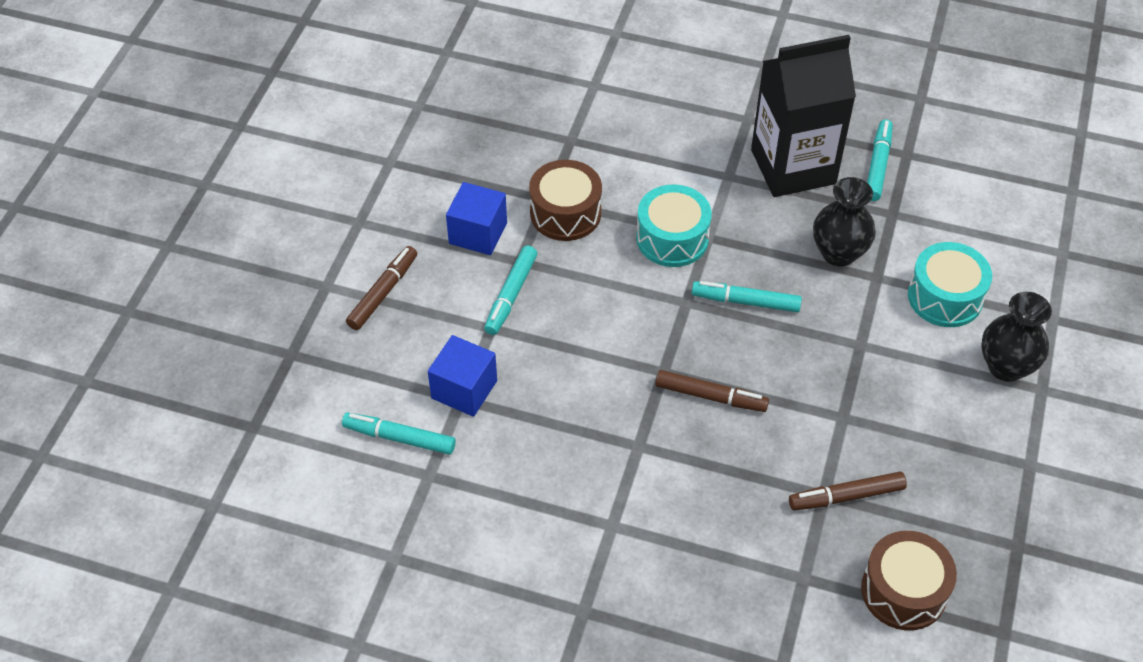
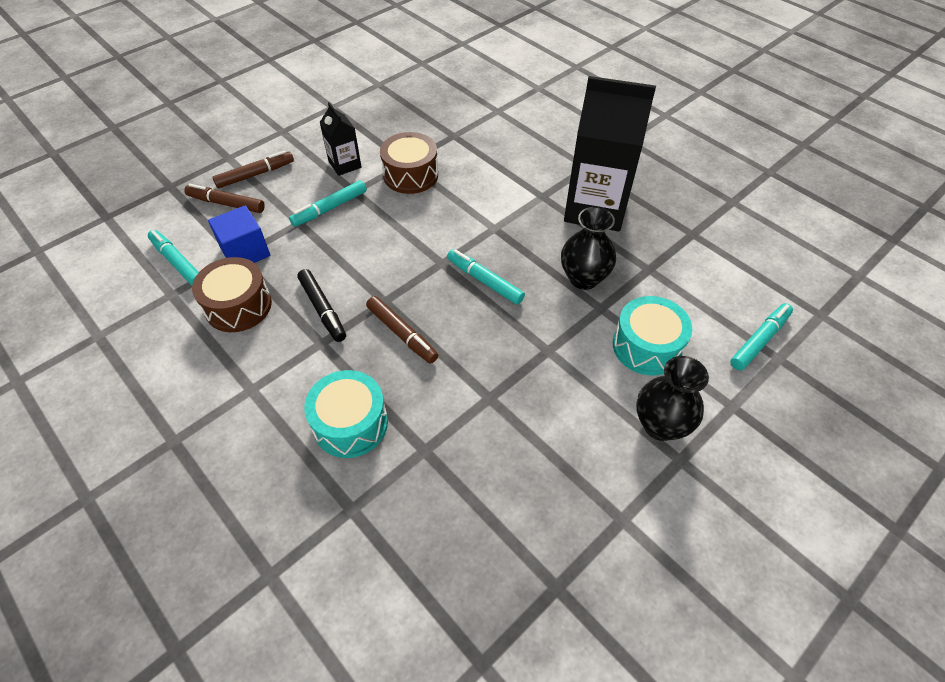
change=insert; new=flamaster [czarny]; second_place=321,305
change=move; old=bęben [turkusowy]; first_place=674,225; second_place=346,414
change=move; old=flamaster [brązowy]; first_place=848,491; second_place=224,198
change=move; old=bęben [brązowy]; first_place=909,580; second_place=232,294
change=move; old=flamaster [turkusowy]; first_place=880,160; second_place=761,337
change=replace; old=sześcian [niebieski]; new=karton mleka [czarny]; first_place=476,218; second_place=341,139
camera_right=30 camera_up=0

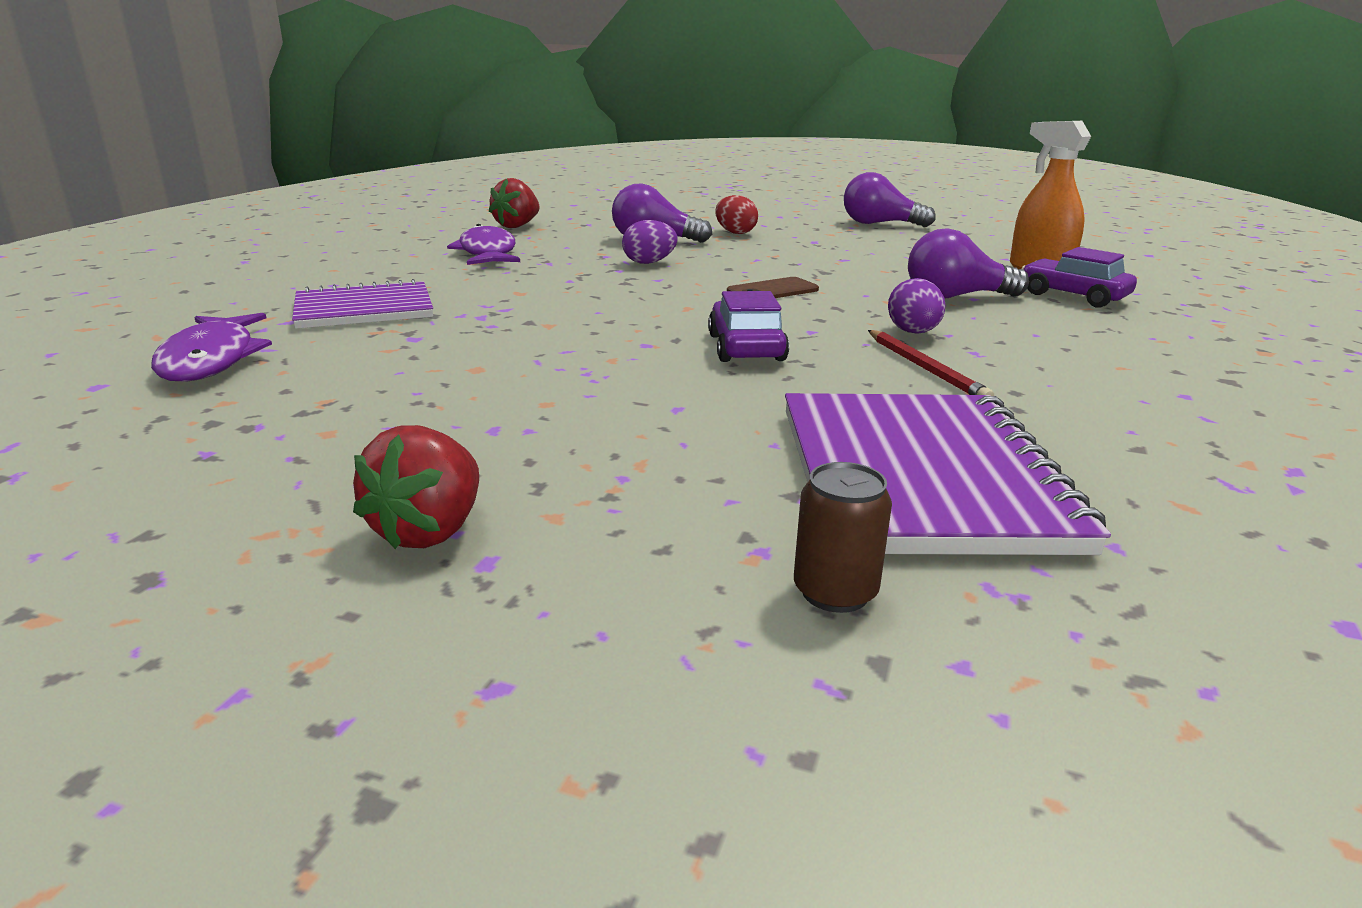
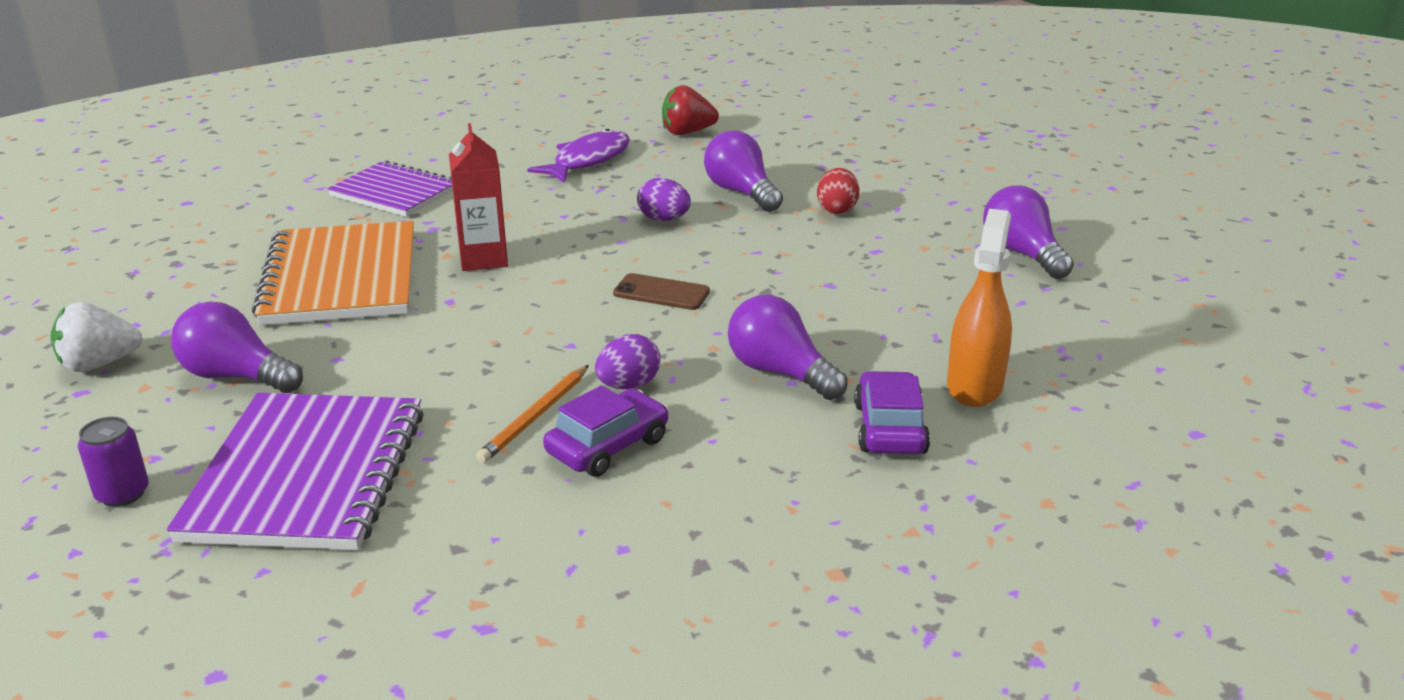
change=delete; old=ryba [fioletowy]; first_place=211,347
change=insert; new=żarówka [fioletowy]; second_place=237,347
change=insert; new=zeszyt [pomarańczowy]; second_place=333,273
change=insert; new=karton mleka [czerwony]; second_place=478,197
change=move; old=samochód [fioletowy]; first_place=748,326; second_place=605,431
change=recolor; old=truskawka [czerwony]; new=truskawka [biały]; first_place=416,487; second_place=96,337
change=recolor; old=puszka [brązowy]; new=puszka [fioletowy]; first_place=843,537; second_place=113,462
change=recolor; old=ołówek [czerwony]; new=ołówek [pomarańczowy]; first_place=931,363; second_place=532,414
change=rotate; old=zeszyt [fioletowy]; first_place=948,474; second_place=295,471; degrees=-45
camera_right=50 camera_up=5

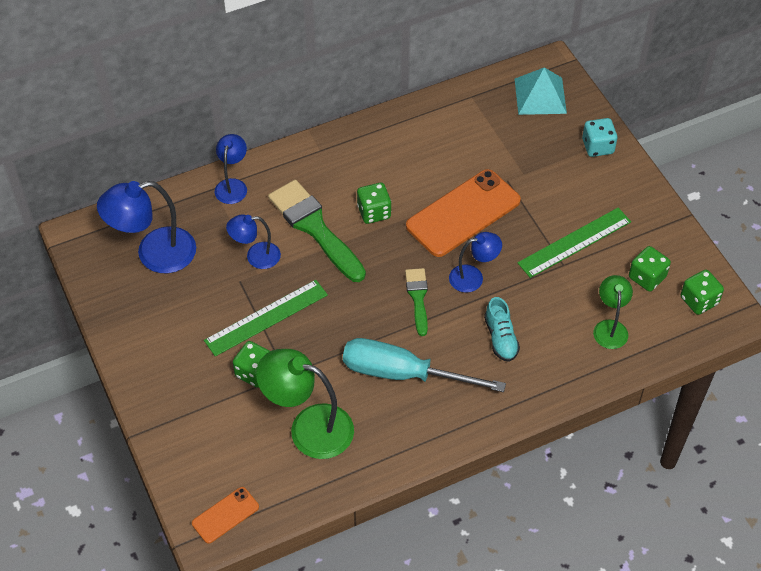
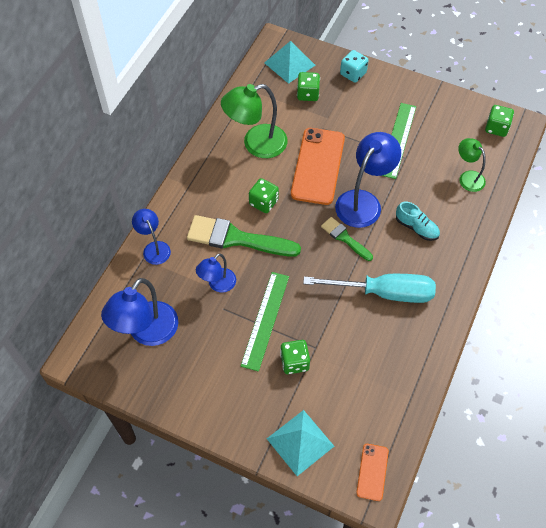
change=insert; new=piramida [turkusowy]; second_place=300,443
change=move; old=lampka [zielony]; first_place=305,404; second_place=254,121
change=move; old=kostka do gry [zielony]; first_place=650,268; second_place=308,86
change=rotate; old=śrubokręt [turkusowy]; first_place=424,365; second_place=369,288; degrees=-150
change=resize; old=lampka [niebieski]; first_place=475,262; second_place=368,180; factor=1.72
camera_right=-40 camera_up=5

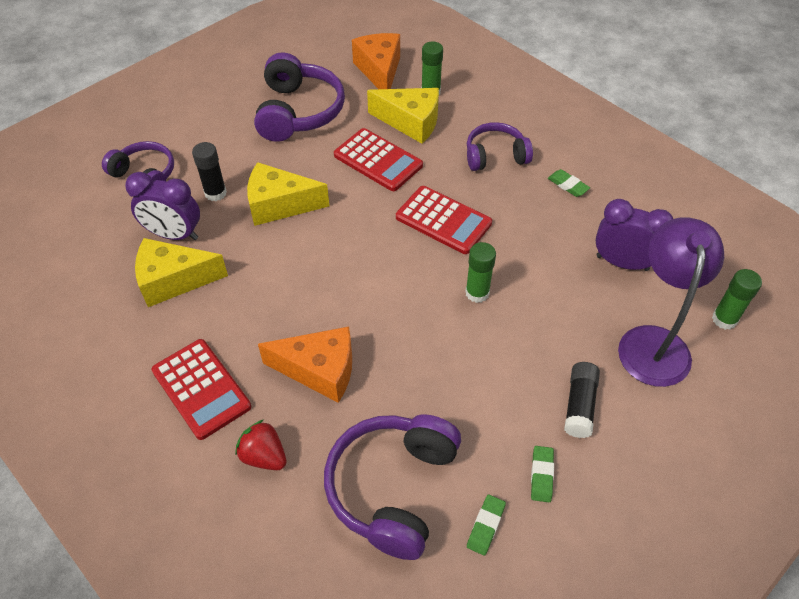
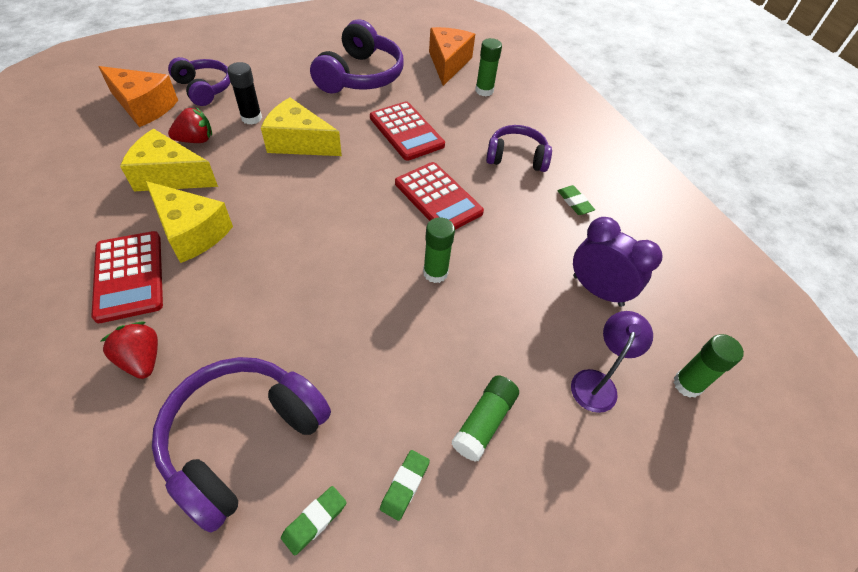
change=move; old=ser [pomarańczowy]; first_place=305,364; second_place=138,96
change=move; old=ser [żółty]; first_place=403,116; second_place=189,222
change=replace; old=budzik [fioletowy]; new=truskawka [czerwony]; first_place=162,206; second_place=190,125
change=recolor; old=klej w sztyfcie [czarny]; new=klej w sztyfcie [zielony]; first_place=582,400; second_place=485,418
change=resize; old=lampka [fioletowy]; first_place=671,302; second_place=612,362; factor=0.57
camera_right=15 camera_up=0

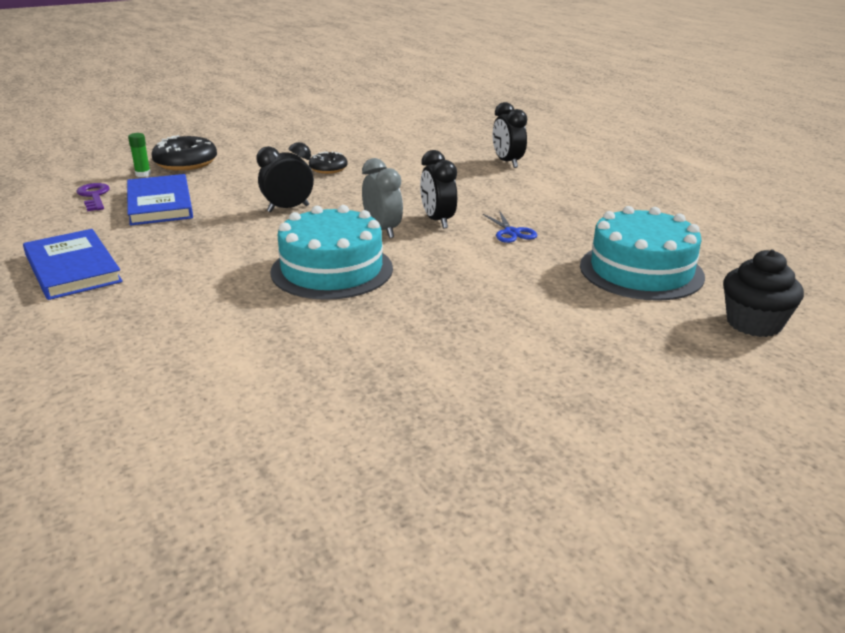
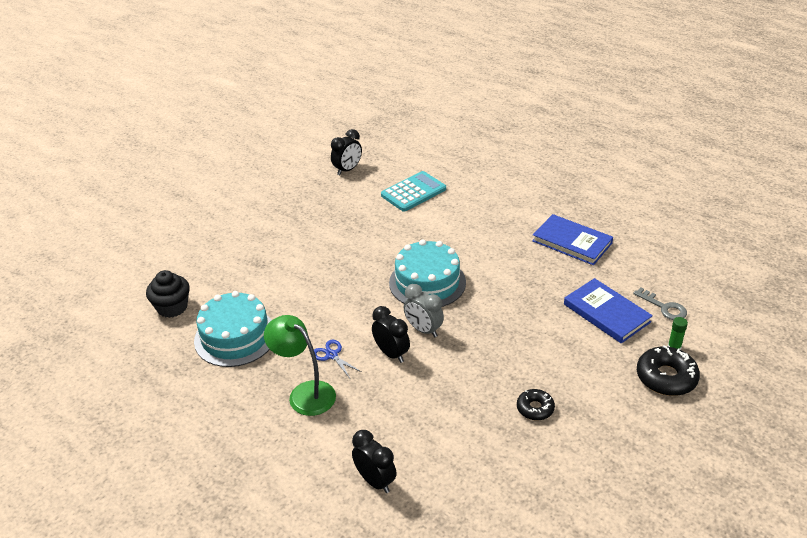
change=insert; new=lampka [zielony]; second_place=300,365
change=insert; new=kalkulator [turkusowy]; second_place=413,191
change=move; old=budzik [czarny]; first_place=285,177; second_place=346,152
change=recolor; old=klucz [fioletowy]; new=klucz [szary]; first_place=93,197; second_place=660,303
camera_right=160 camera_up=10

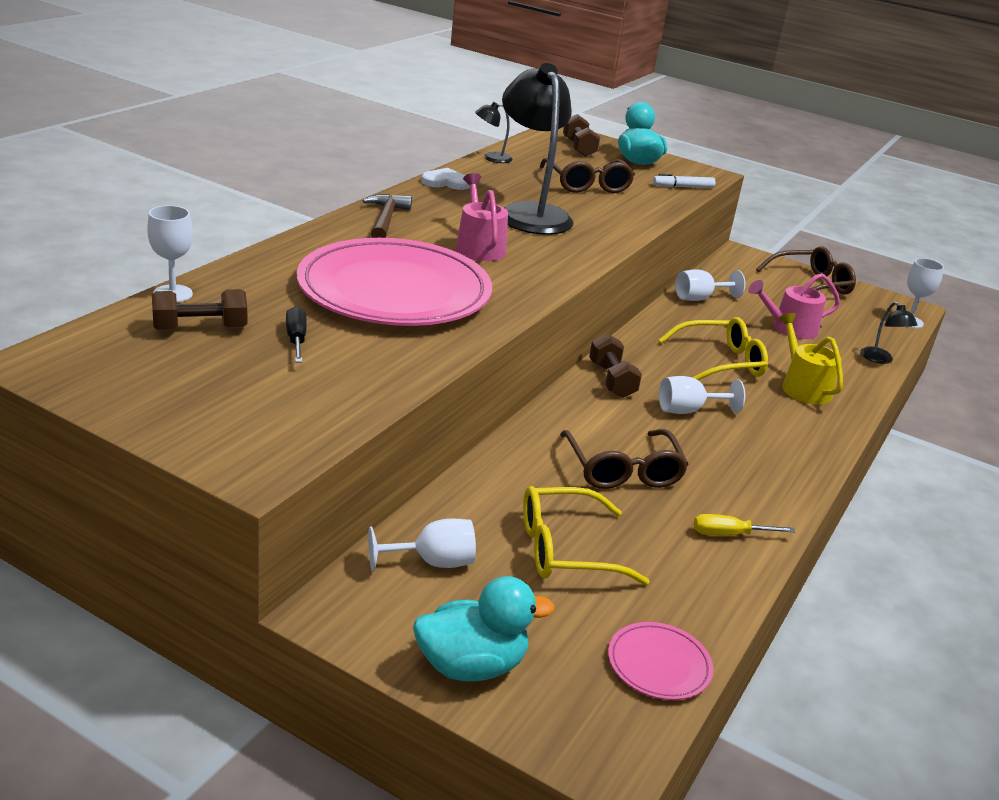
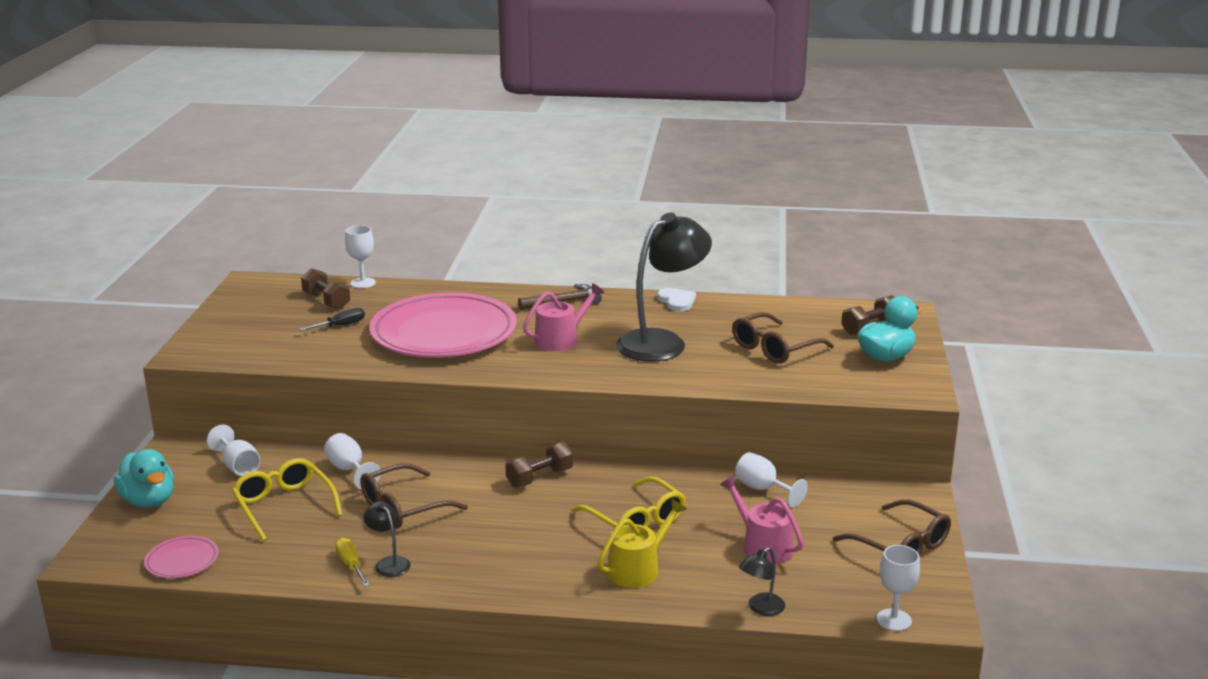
change=delete; old=flamaster [biały]; first_place=684,181
change=move; old=lampka [czarny]; first_place=494,132; second_place=387,539
change=move; old=kielich [biały]; first_place=702,395; second_place=352,461
camera_right=70 camera_up=-5

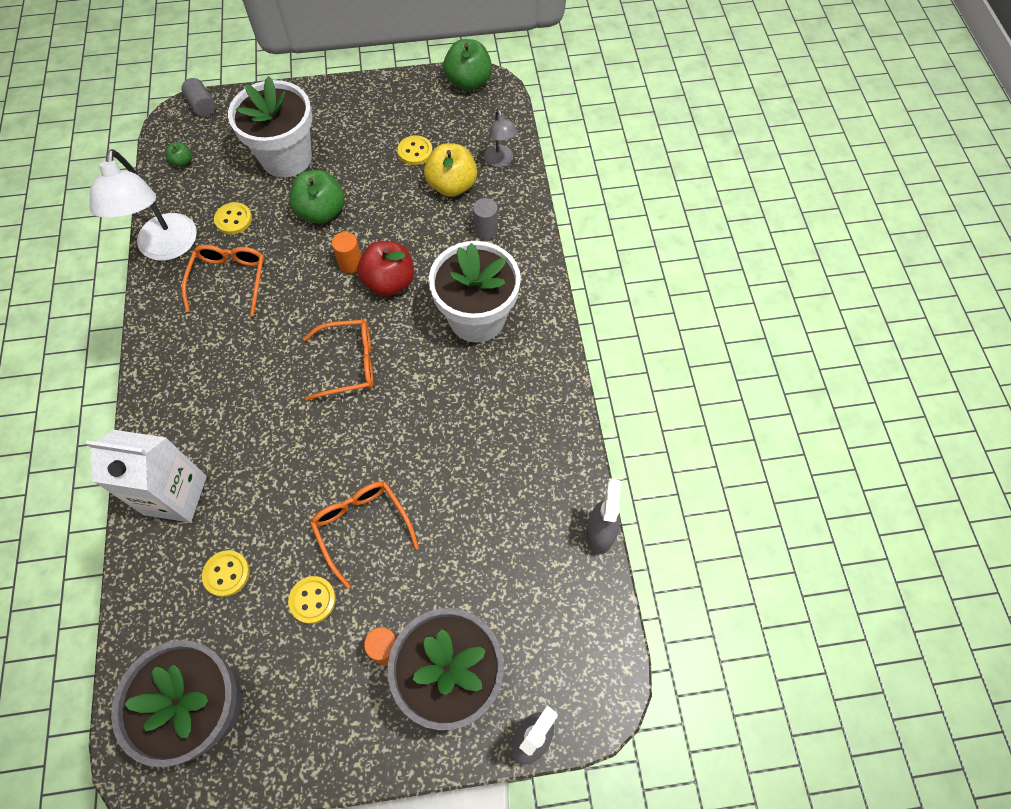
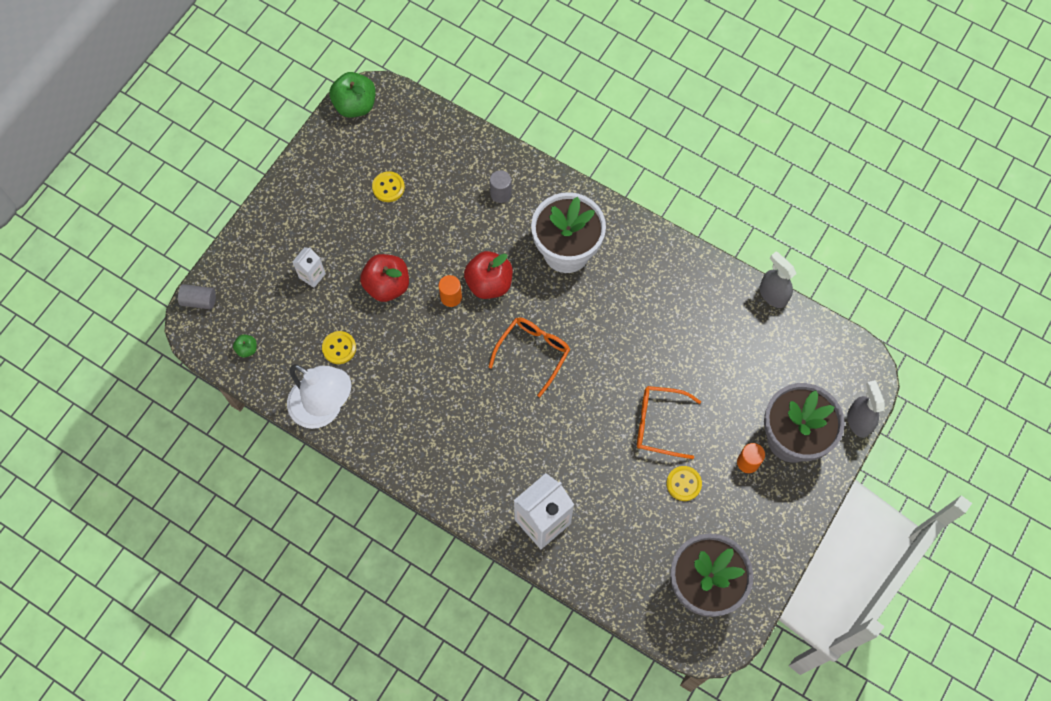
change=delete; old=okulary [pomarańczowy]; first_place=223,280
change=delete; old=guzik [żółty]; first_place=226,573
change=delete; old=jabłko [żółty]; first_place=450,170
change=delete; old=lampka [szary]; first_place=501,138
change=replace; old=doniczka [biały]; new=karton mleka [biały]; first_place=270,127; second_place=309,267
change=recolor; old=jabłko [zielony]; new=jabłko [czerwony]; first_place=316,197; second_place=384,278
camera_right=-50 camera_up=5

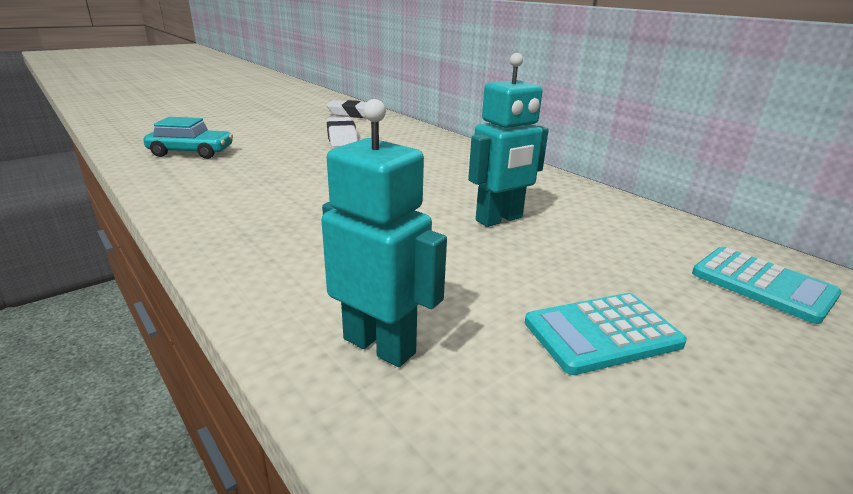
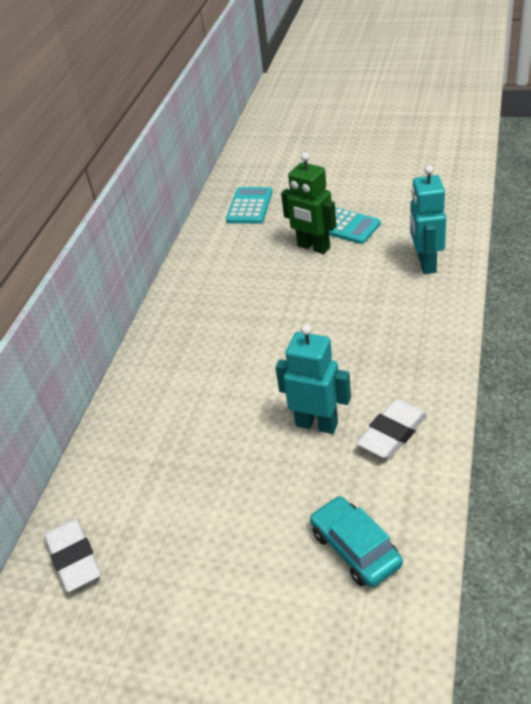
change=insert; new=robot [zielony]; second_place=308,203
change=move; old=gumka do mazania [biały]; first_place=342,132; second_place=392,429
change=move; old=robot [turkusowy]; first_place=508,140; second_place=313,379
camera_right=-120 camera_up=15

